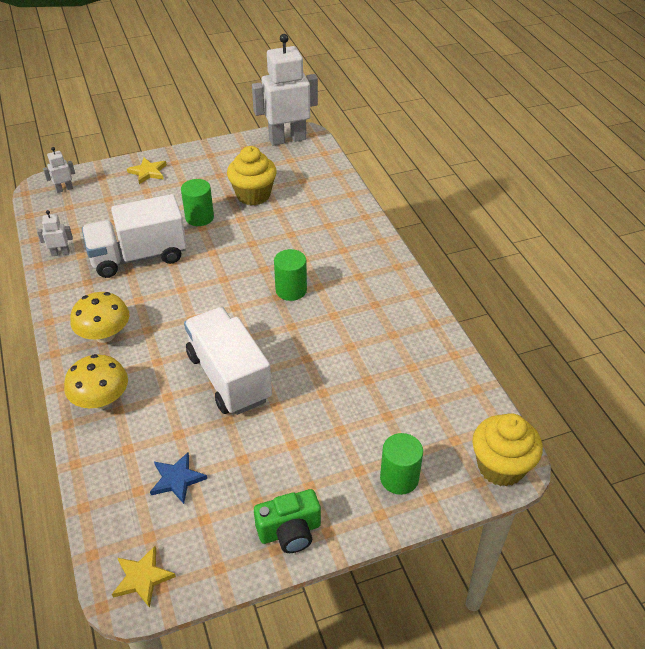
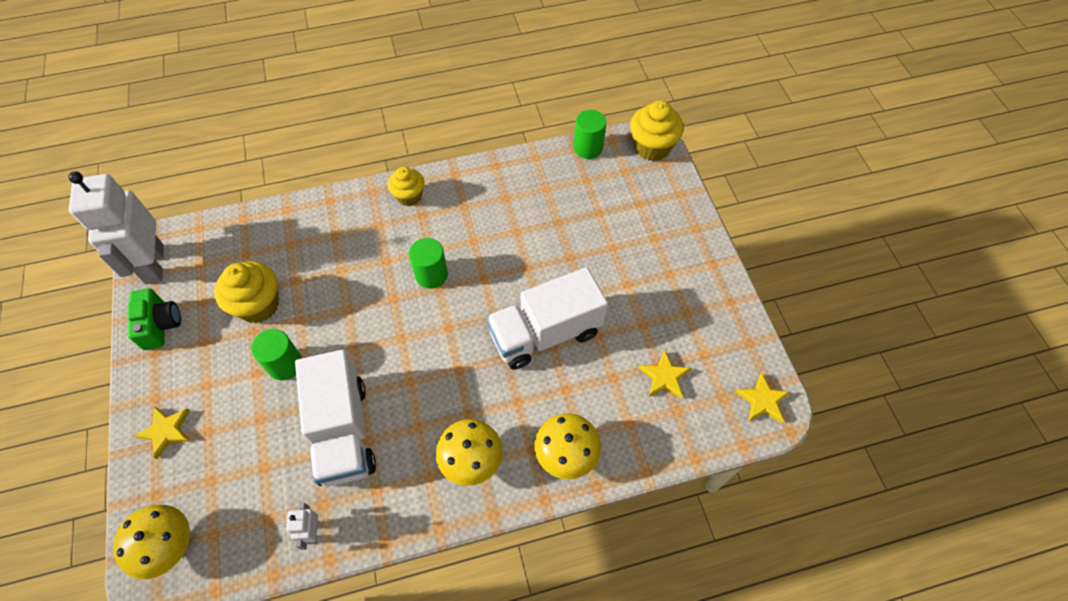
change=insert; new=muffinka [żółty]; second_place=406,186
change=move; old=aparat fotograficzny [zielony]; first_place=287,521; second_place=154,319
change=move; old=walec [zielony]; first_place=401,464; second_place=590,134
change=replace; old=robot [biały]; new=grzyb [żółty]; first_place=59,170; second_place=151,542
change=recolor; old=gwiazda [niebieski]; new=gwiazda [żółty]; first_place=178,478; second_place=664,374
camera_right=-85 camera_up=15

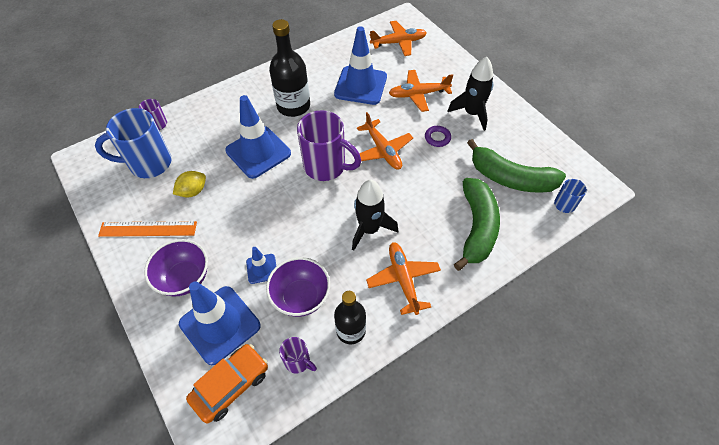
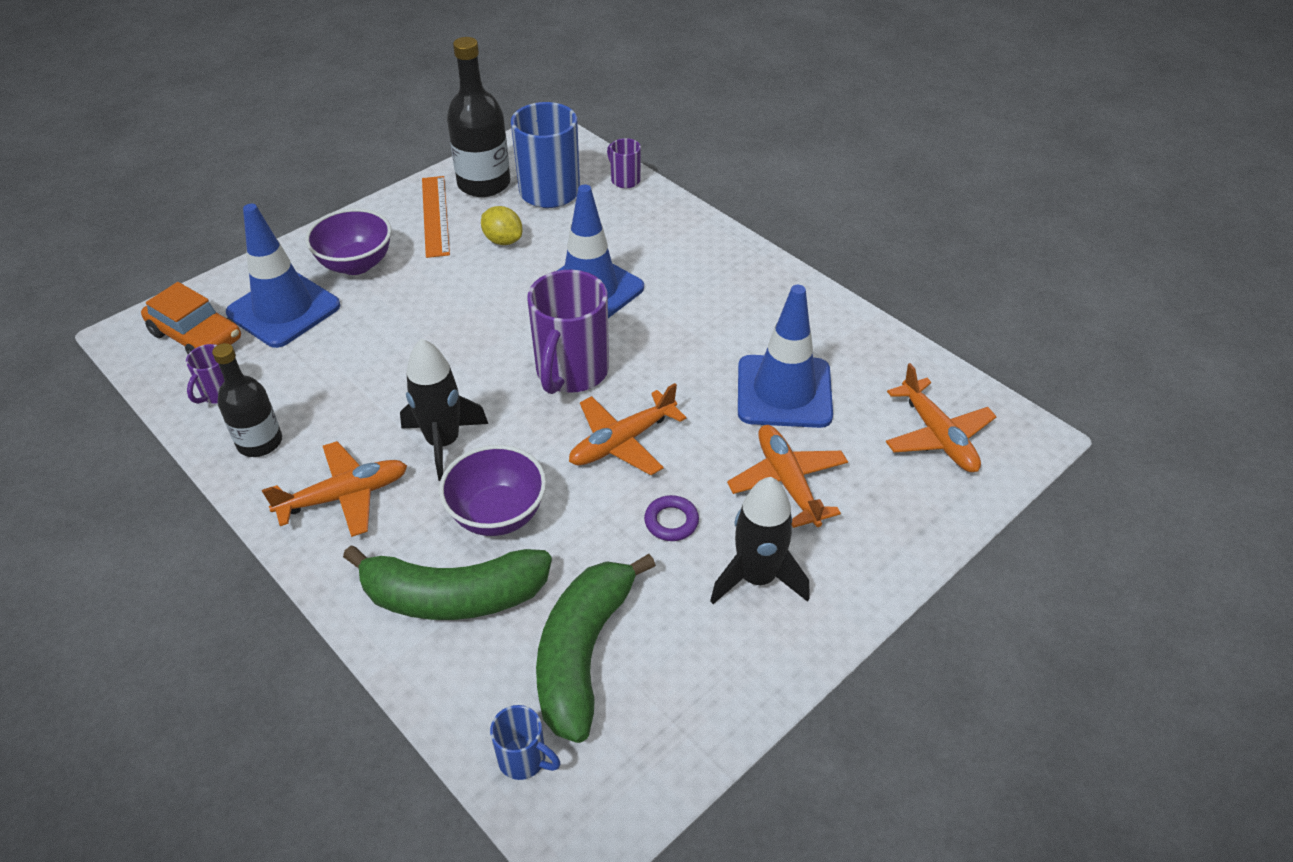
change=delete; old=pachołek [niebieski]; first_place=261,265
change=move; old=miska [fioletowy]; first_place=298,287; second_place=492,490
change=move; old=butelka [czarny]; first_place=289,68; second_place=478,117
camera_right=80 camera_up=-10

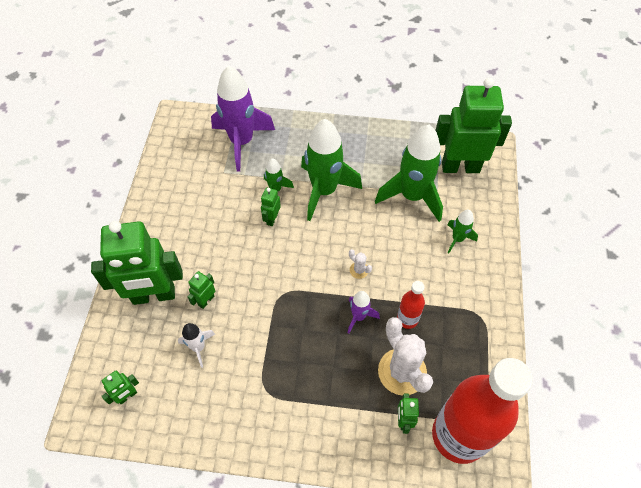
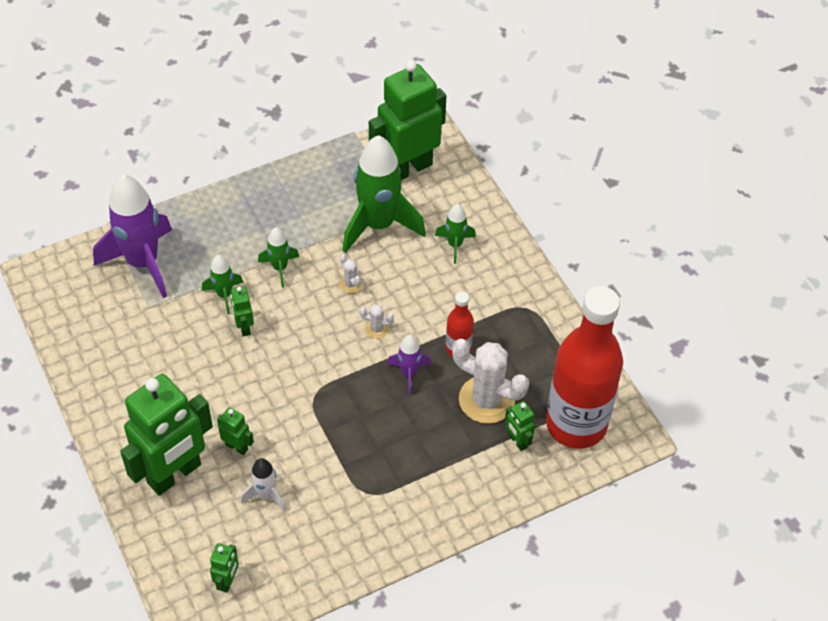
change=insert; new=kaktus [biały]; second_place=350,273
change=rotate; old=robot [zielony]; first_place=201,290; second_place=235,431; degrees=120
change=resize; old=rakieta [zielony]; first_place=331,170; second_place=278,257; factor=0.48
camera_right=-35 camera_up=-5

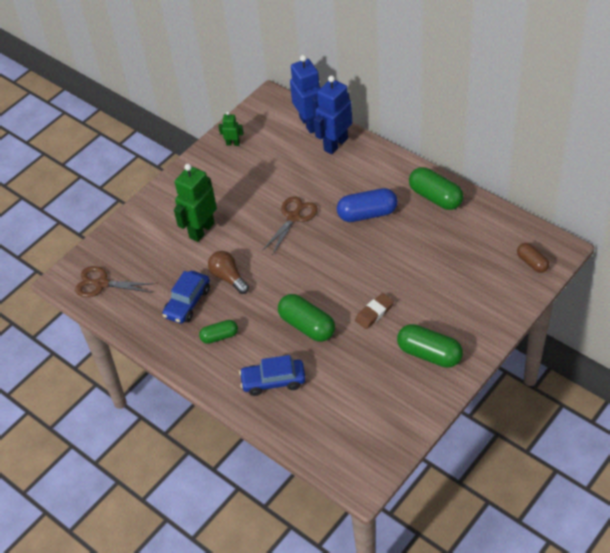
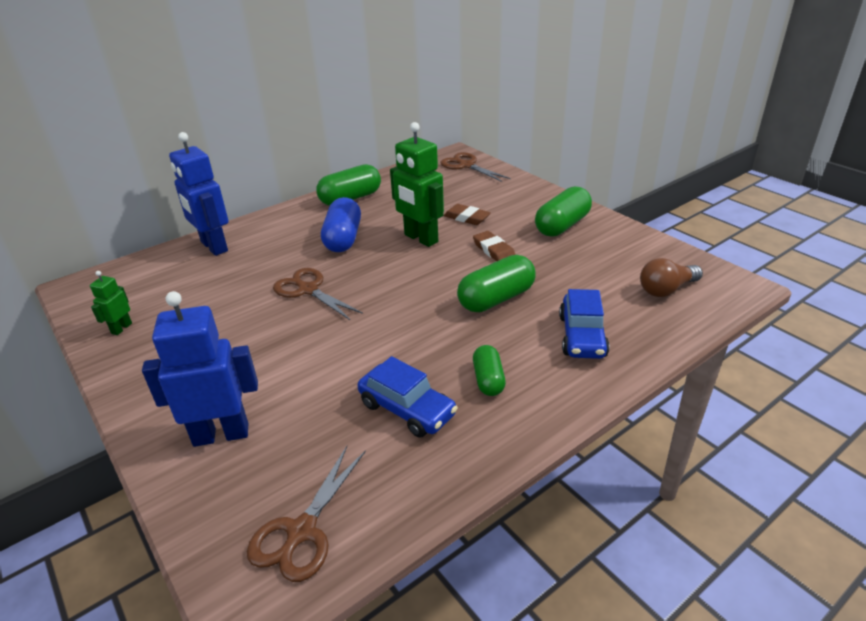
change=insert; new=gumka do mazania [brązowy]; second_place=467,214
change=move; old=robot [zielony]; first_place=195,203; second_place=417,184
change=move; old=żarówka [brązowy]; first_place=228,272; second_place=671,277
change=move; old=robot [niebieski]; first_place=305,94; second_place=200,369
change=replace; old=kapsułka [brązowy]; new=nożyczki [brązowy]; first_place=533,258; second_place=476,167
camera_right=-80 camera_up=-15

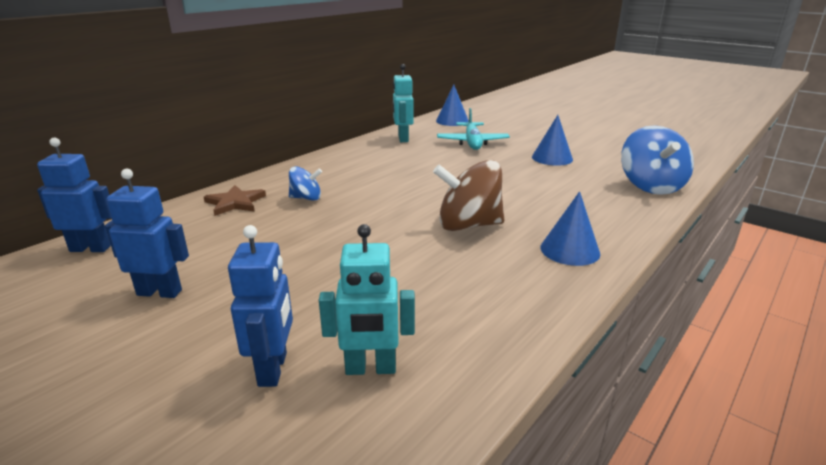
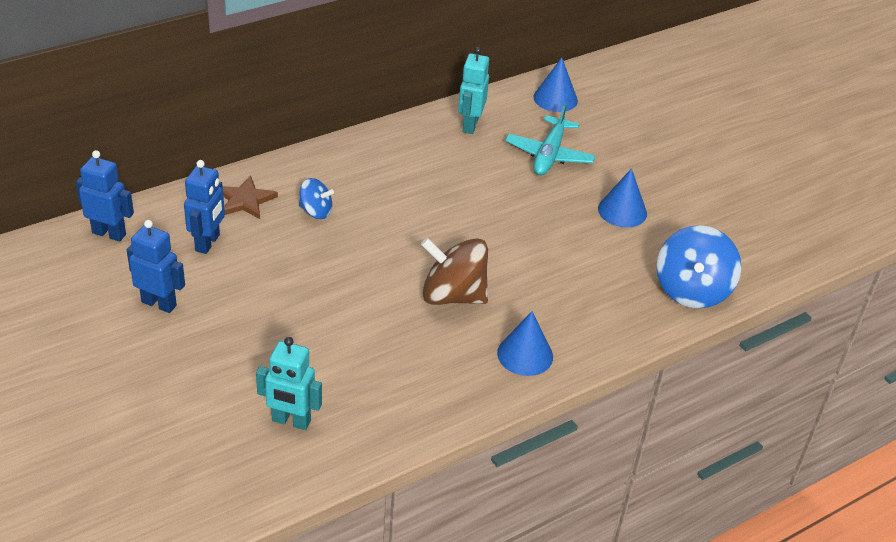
change=move; old=robot [niebieski]; first_place=260,306; second_place=204,207
camera_right=15 camera_up=15

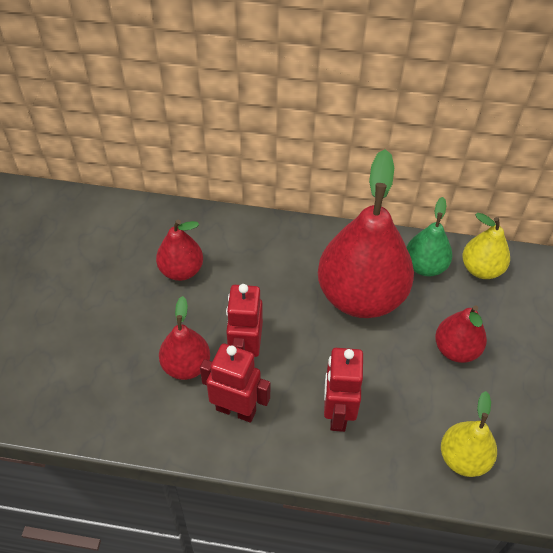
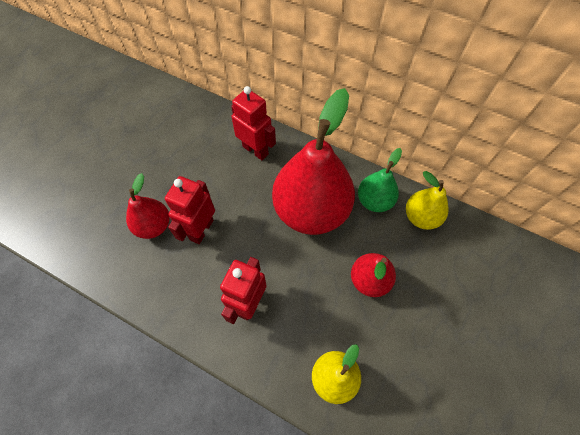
change=delete; old=gruszka [czerwony]; first_place=179,250
change=move; old=robot [czerwony]; first_place=235,383; second_place=253,123
camera_right=20 camera_up=10

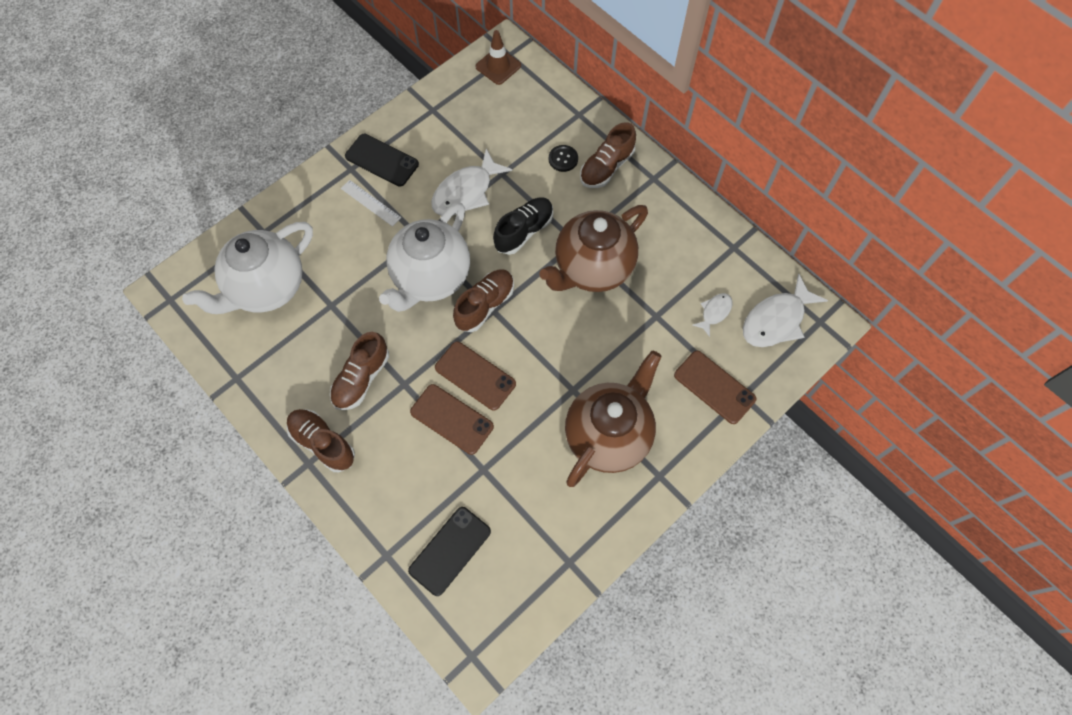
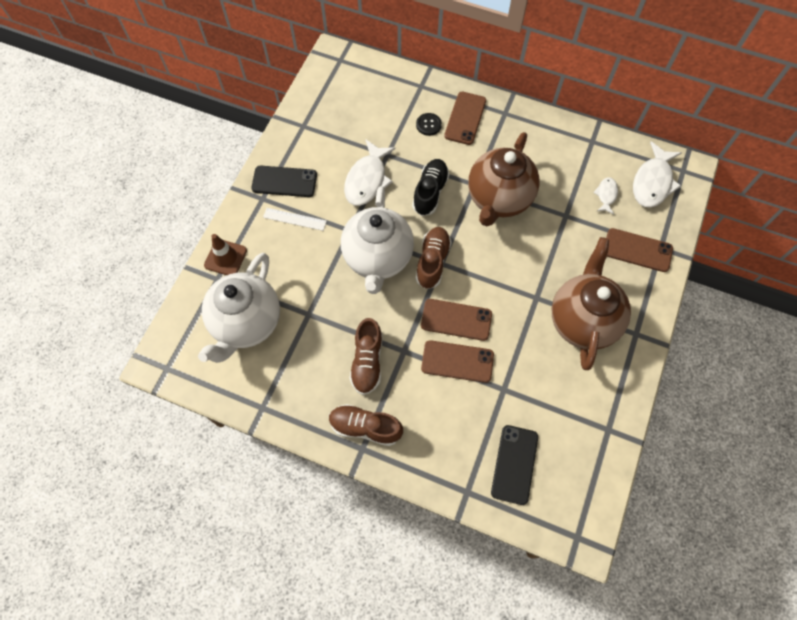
change=move; old=pachołek [brązowy]; first_place=498,57; second_place=225,254
change=replace; old=but [brązowy]; new=telefon [brązowy]; first_place=608,155; second_place=465,118
camera_right=-25 camera_up=0

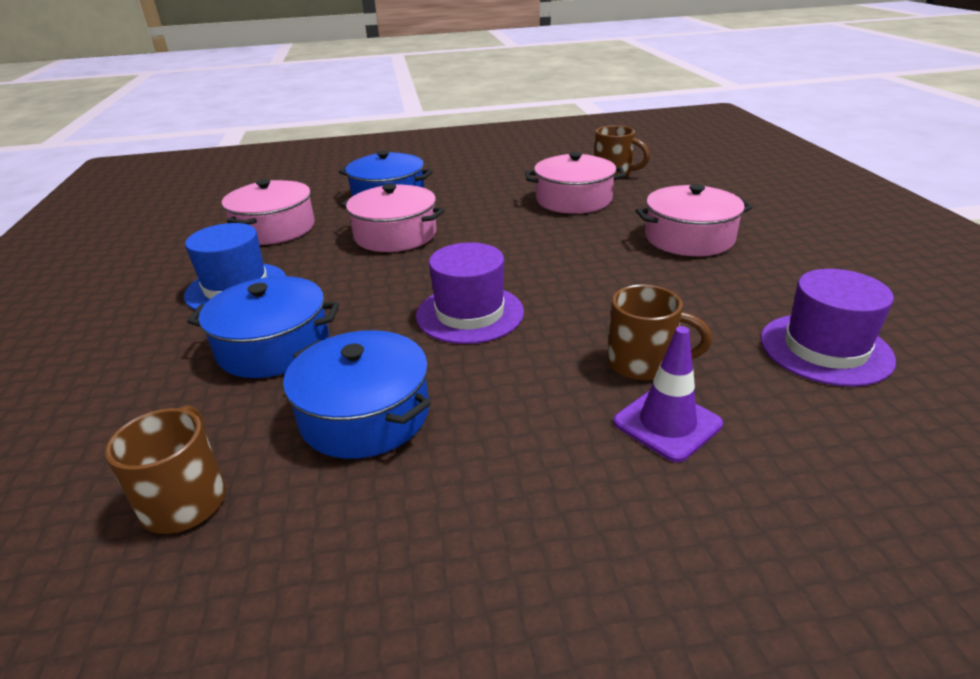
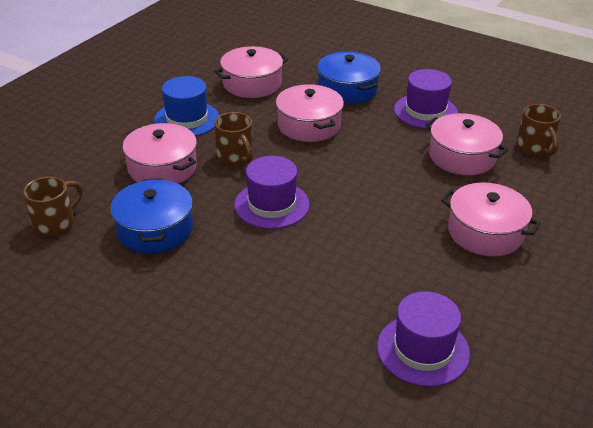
change=delete; old=pachołek [fioletowy]; first_place=668,394
change=insert; new=kapelusz [fioletowy]; second_place=426,99
change=move; old=kubek [brązowy]; first_place=659,333; second_place=233,138
change=recolor; old=garnek [niebieski]; new=garnek [różowy]; first_place=263,327; second_place=159,153
camera_right=40 camera_up=5

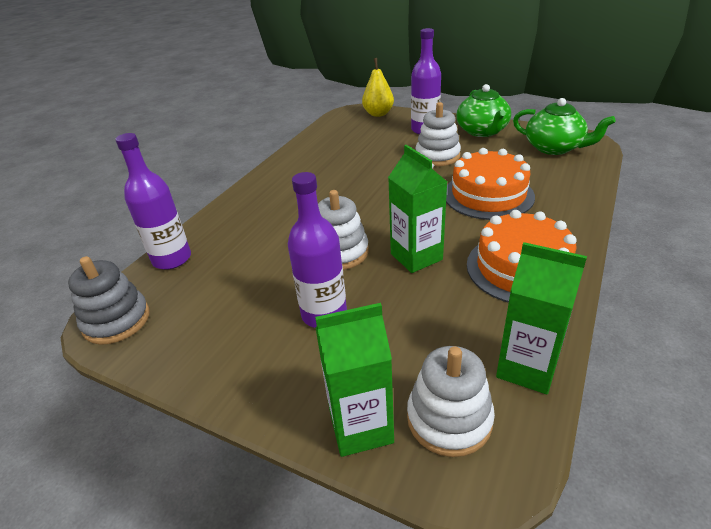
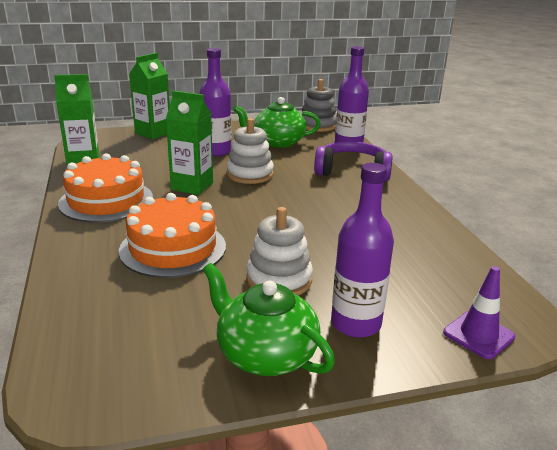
change=delete; old=zabawka nakładanka [biały]; first_place=451,401
change=insert; new=słuchawki [fioletowy]; second_place=353,161
change=move; old=imbryk [zielony]; first_place=564,126; second_place=277,122
change=replace; old=gruszka [żółty]; new=pachołek [fioletowy]; first_place=378,87; second_place=479,312
camera_right=135 camera_up=-10

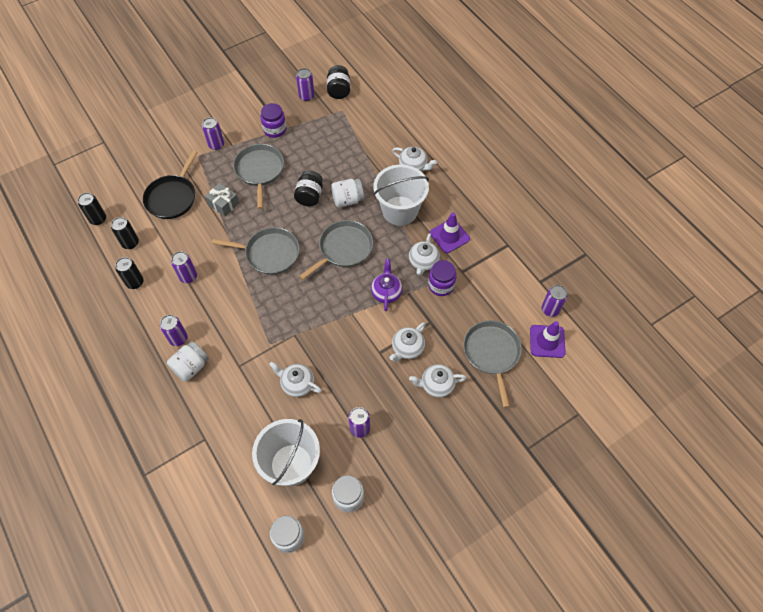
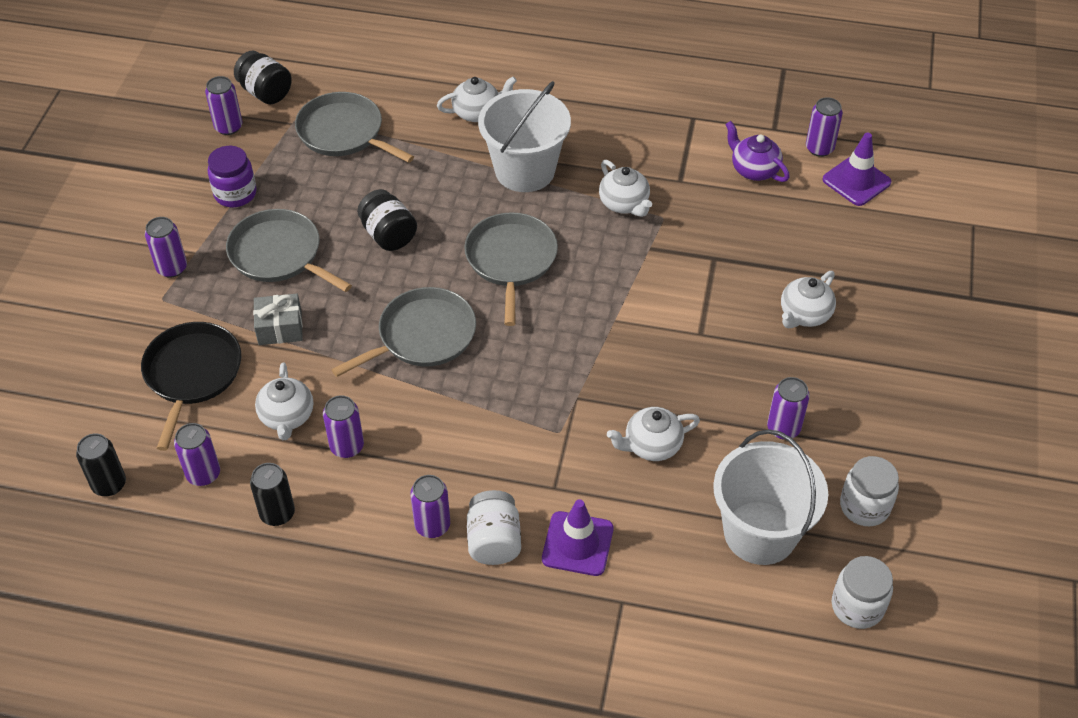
change=delete; old=słoik [biały]; first_place=347,193
change=delete; old=słoik [fioletowy]; first_place=442,278
change=move; old=imbryk [fioletowy]; first_place=387,285; second_place=757,151
change=move; old=imbryk [biały]; first_place=407,342; second_place=284,401
change=move; old=pachołek [fioletowy]; first_place=450,233; second_place=578,537
change=move; old=patelnia [szary]; first_place=492,364; second_place=354,127
change=recolor; old=puszka [czarny]; new=puszka [fioletowy]; first_place=125,233; second_place=197,454
change=rotate; old=patelnia [czarny]; first_place=170,184; second_place=191,386; degrees=-150
camera_right=-45 camera_up=-10

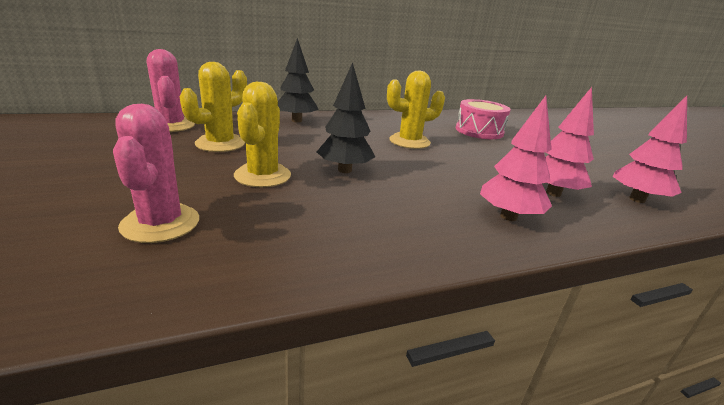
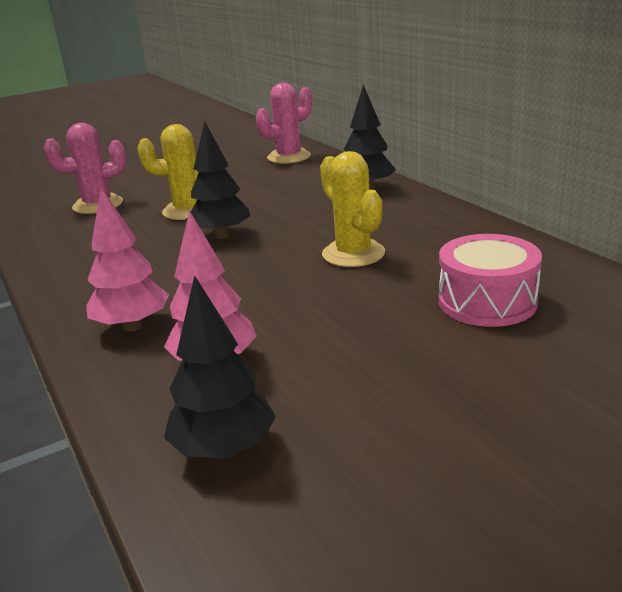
change=delete; old=kaktus [żółty]; first_place=213,107
change=recolor; old=drzewko [różowy]; new=drzewko [czarny]; first_place=649,149; second_place=220,367
camera_right=85 camera_up=0

